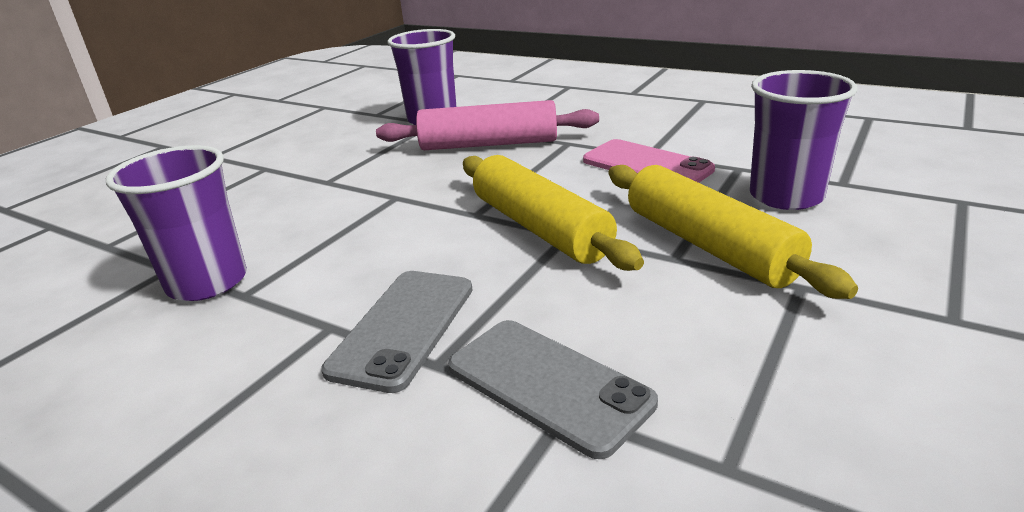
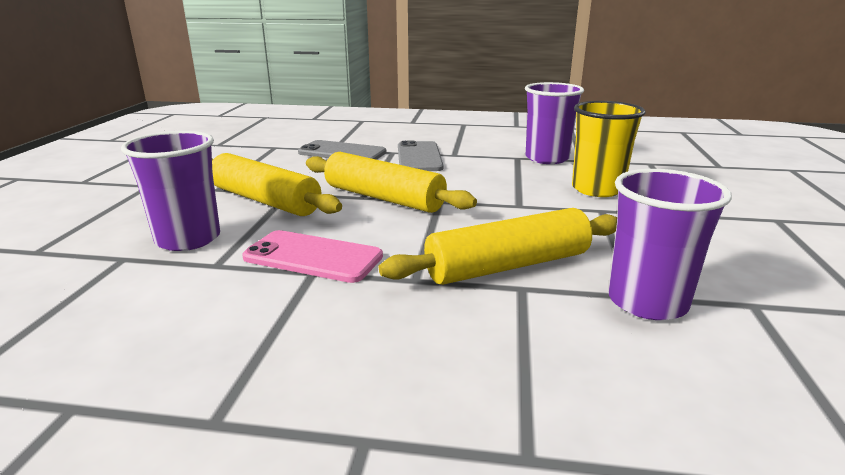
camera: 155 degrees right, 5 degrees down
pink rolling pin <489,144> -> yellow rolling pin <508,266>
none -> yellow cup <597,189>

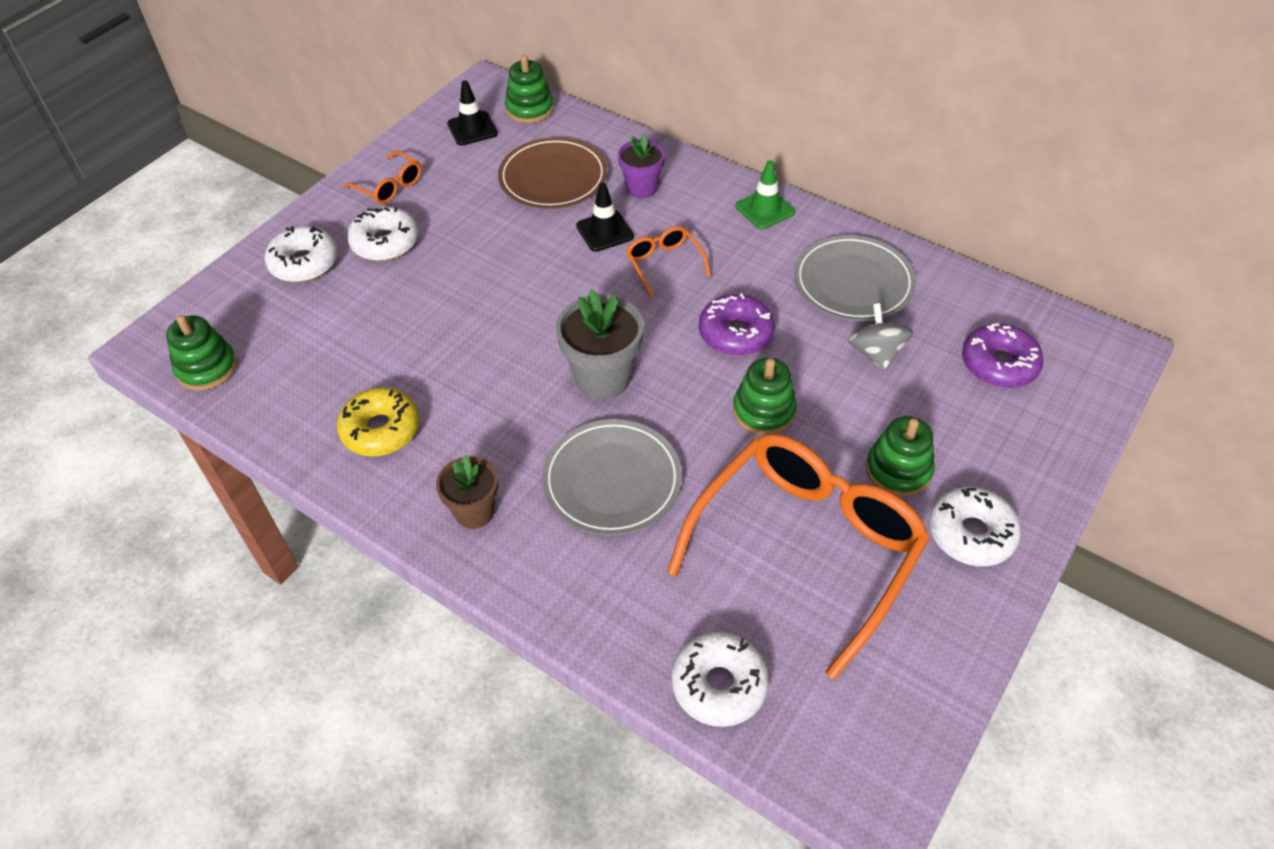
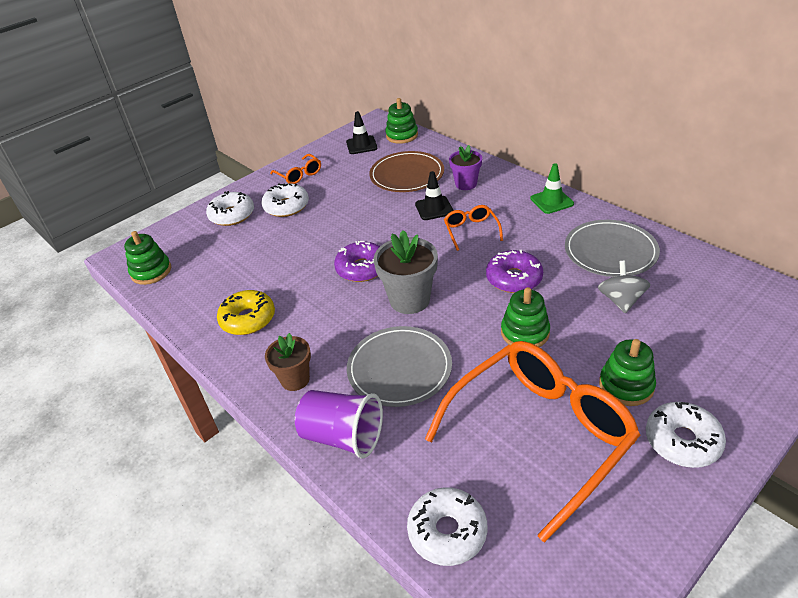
camera: 15 degrees right, 10 degrees down
purple donut <999,364> -> purple donut <362,268>, shifted
none -> purple cup <343,436>

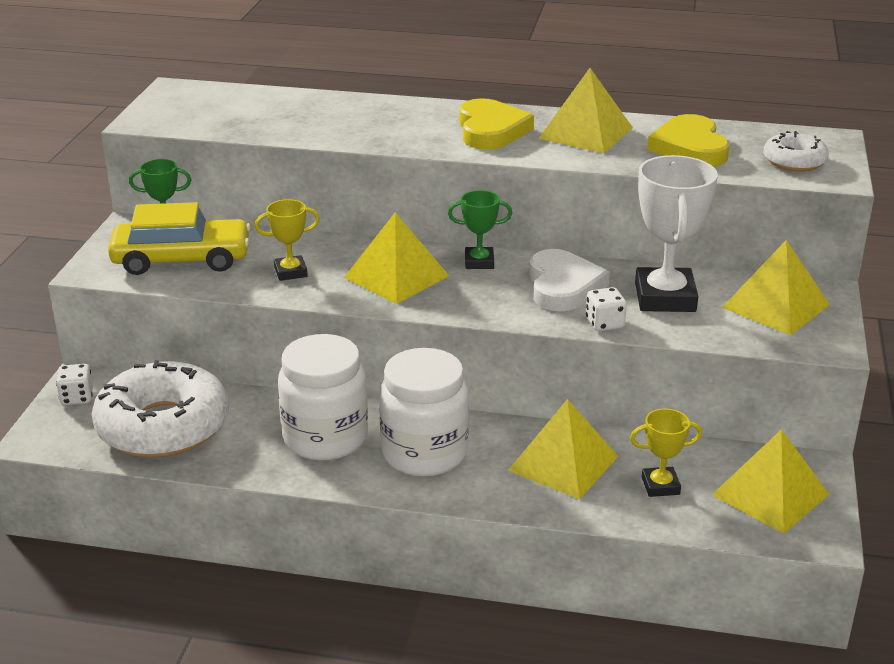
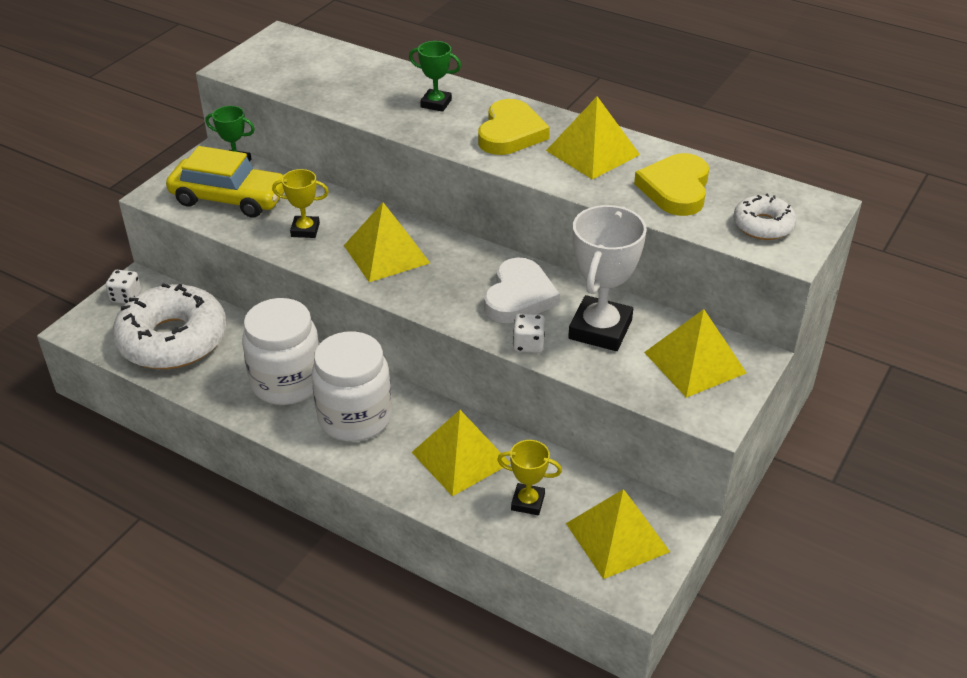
camera: 20 degrees right, 10 degrees up
green trophy <479,262> -> green trophy <436,103>, shifted

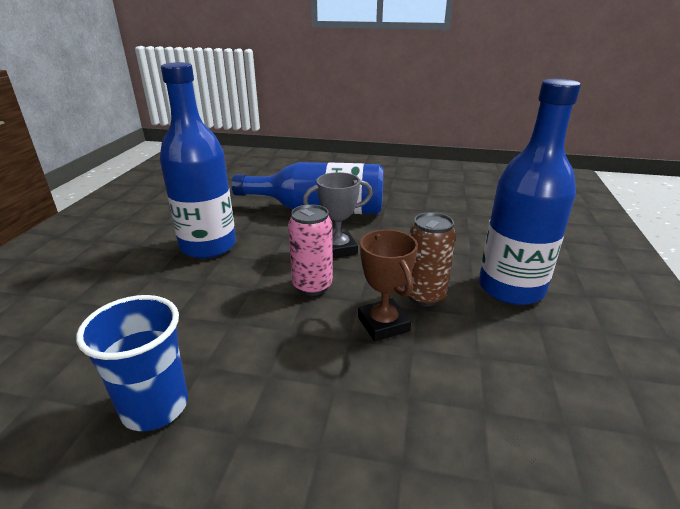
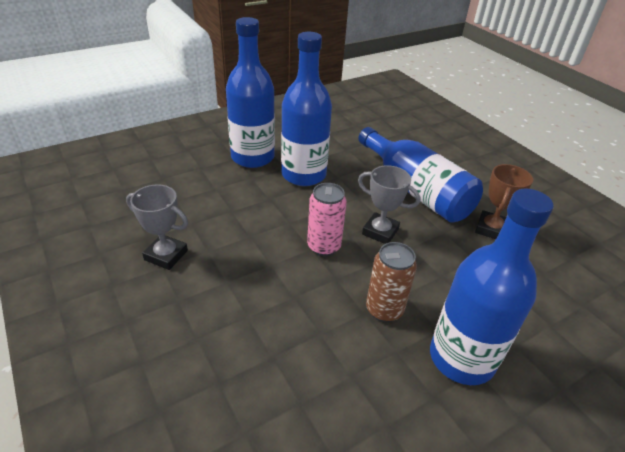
camera: 45 degrees right, 10 degrees up
brown trophy <383,324> -> brown trophy <491,229>, shifted
blue cup <155,406> -> grey trophy <166,255>
none -> blue bottle <252,157>

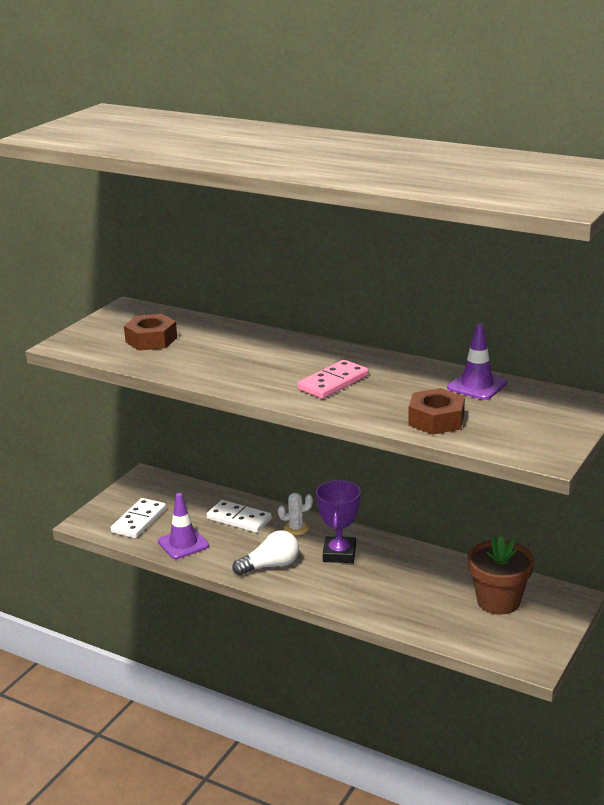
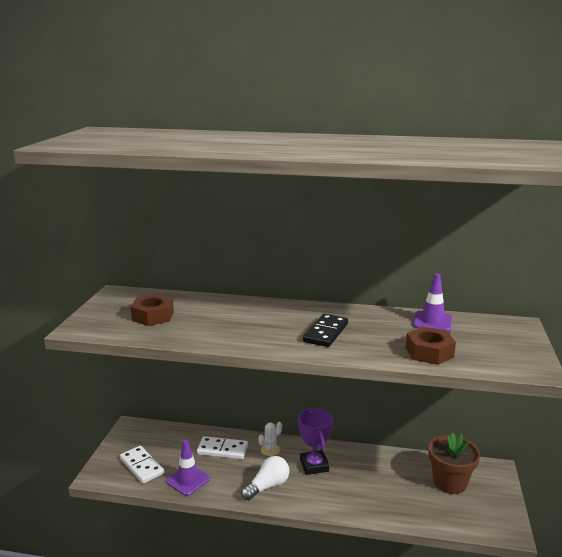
camera: 20 degrees left, 5 degrees down
pink domino <333,383> -> black domino <326,333>
white domino <139,521> -> white domino <142,466>, 45 degrees counterclockwise

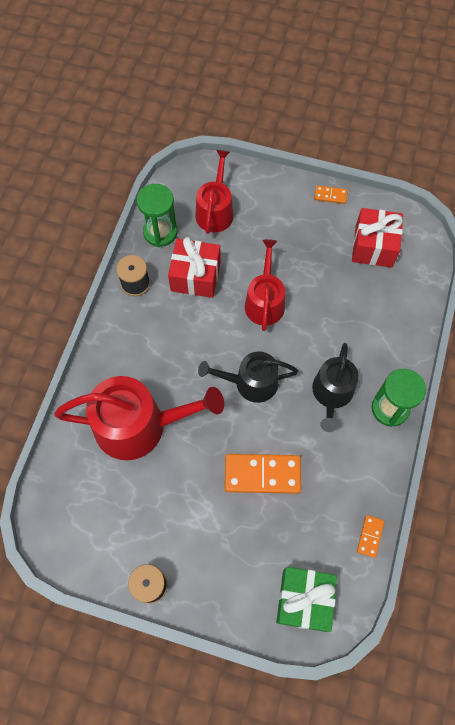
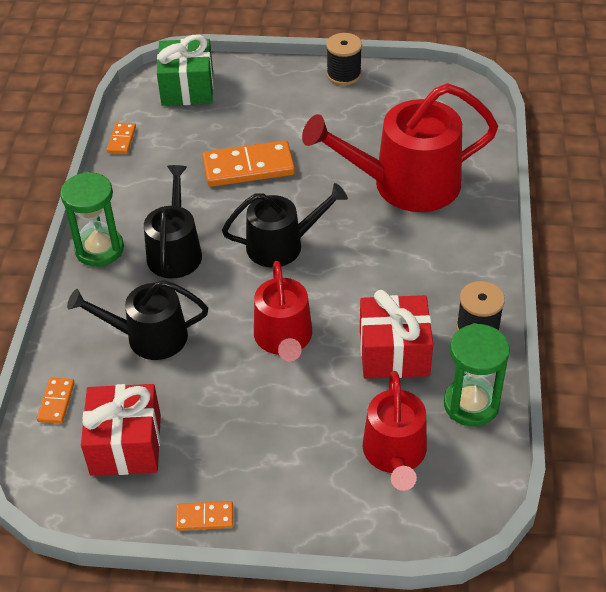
camera: 170 degrees right, 20 degrees down
none -> black watering can <149,337>
none -> orange domino <56,402>

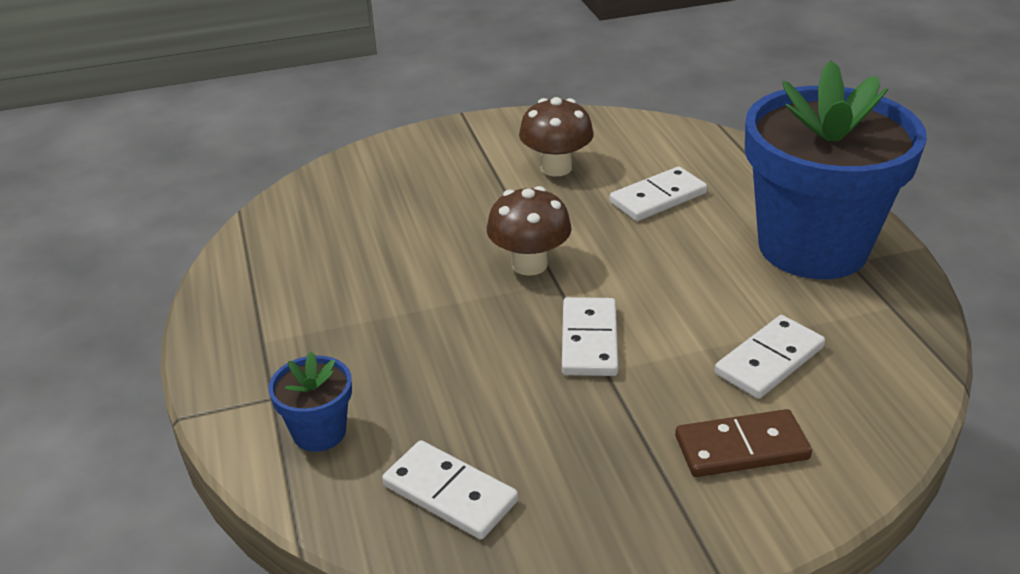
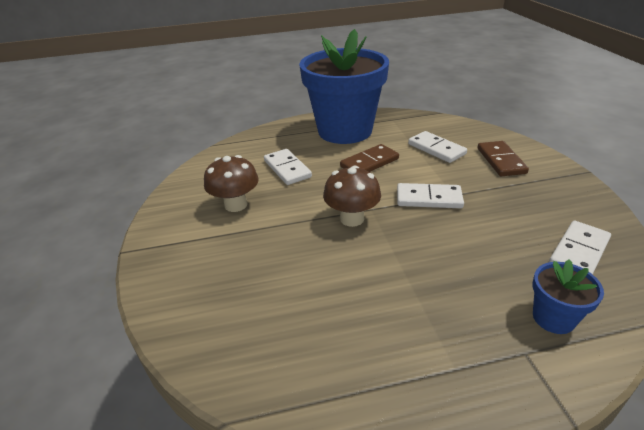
camera: 85 degrees left, 0 degrees up
none -> brown domino <369,163>

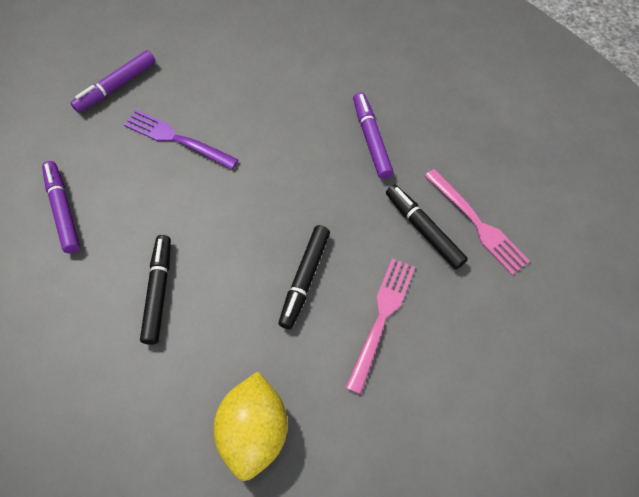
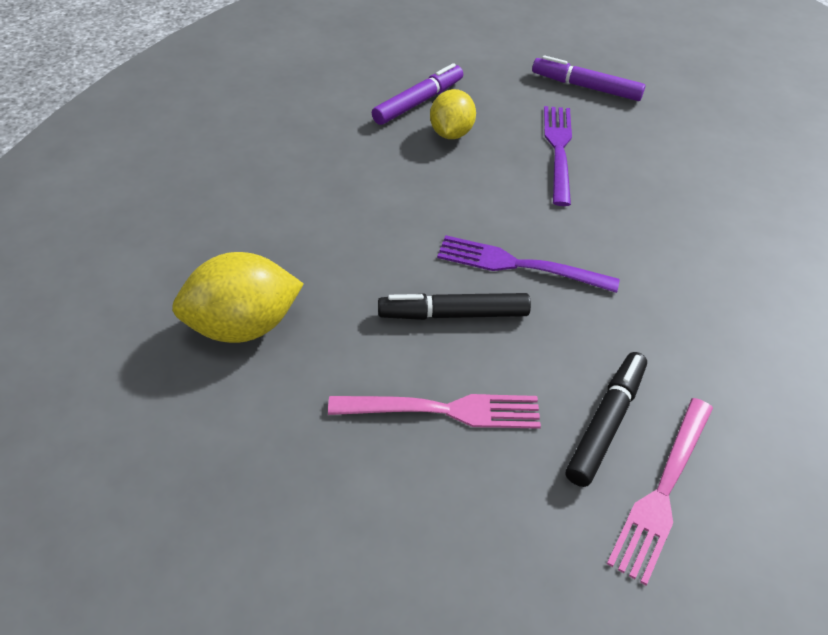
camera: 65 degrees right, 15 degrees down
purple marker <371,139> -> none
black marker <158,291> -> none
none -> yellow lemon <451,133>
none -> purple fork <518,265>

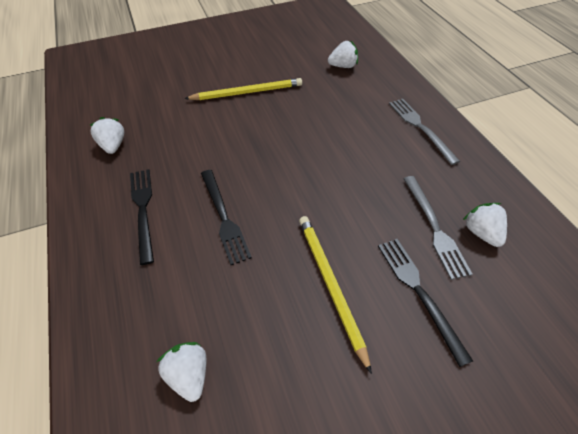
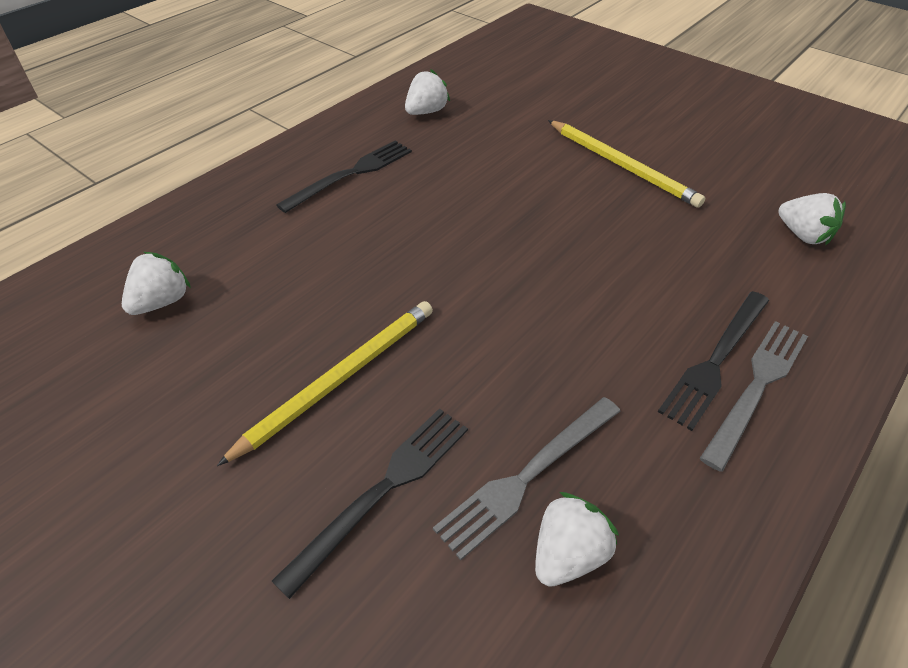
camera: 60 degrees right, 5 degrees down
black fork <224,217> -> black fork <716,360>, shifted

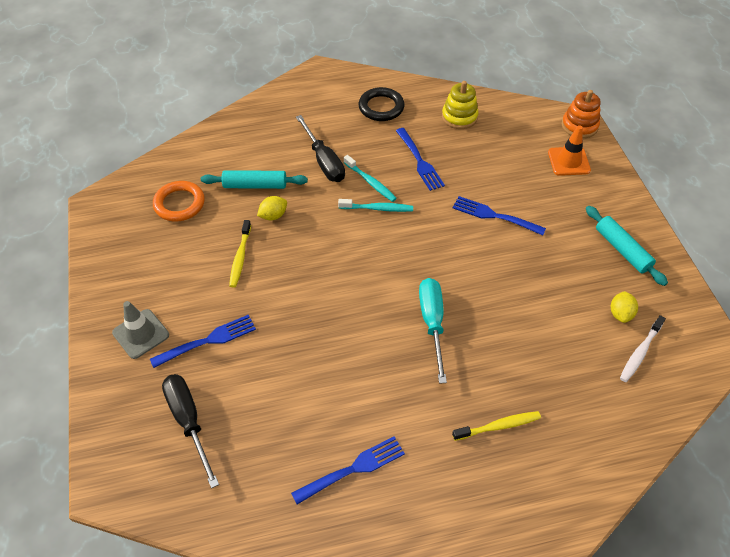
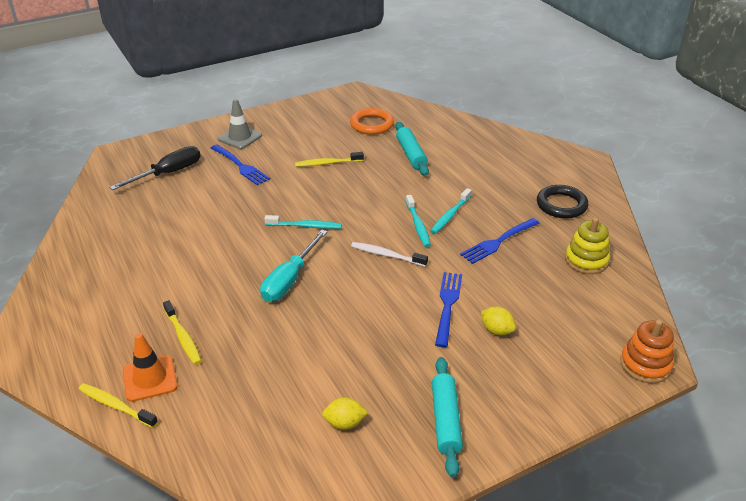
camera: 75 degrees right, 15 degrees down
black screwdriver <324,161> -> none
orange traffic cone <568,161> -> orange traffic cone <150,378>, shifted
yellow lemon <273,216> -> yellow lemon <496,330>, shifted
turquoise rolling pin <622,250> -> turquoise rolling pin <446,420>, 45 degrees counterclockwise
turquoise screwdriver <432,323> -> turquoise screwdriver <290,279>, 135 degrees clockwise
white toothbrush <640,352> -> white toothbrush <387,255>, shifted
blue fork <353,469> -> none
none -> turquoise toothbrush <305,226>
none -> yellow toothbrush <116,406>

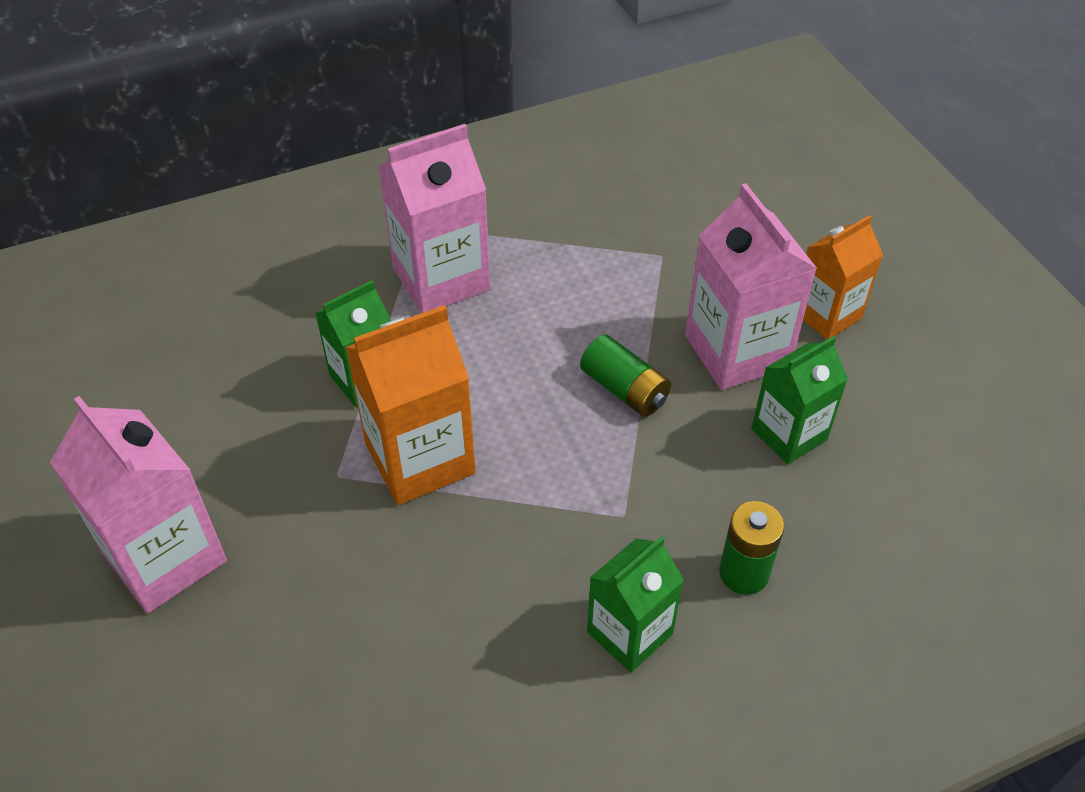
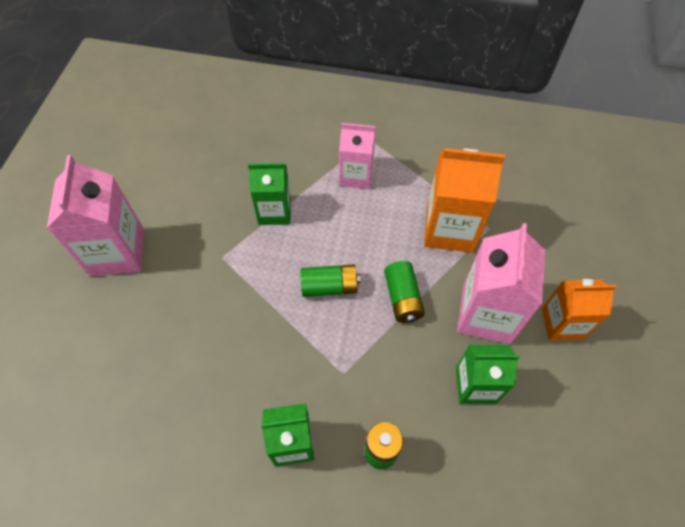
camera: 35 degrees right, 10 degrees up
pink carton <441,279> -> pink carton <356,175>, x0.65
orange carton <420,459> -> orange carton <449,229>, shifted
none -> green battery <329,286>

